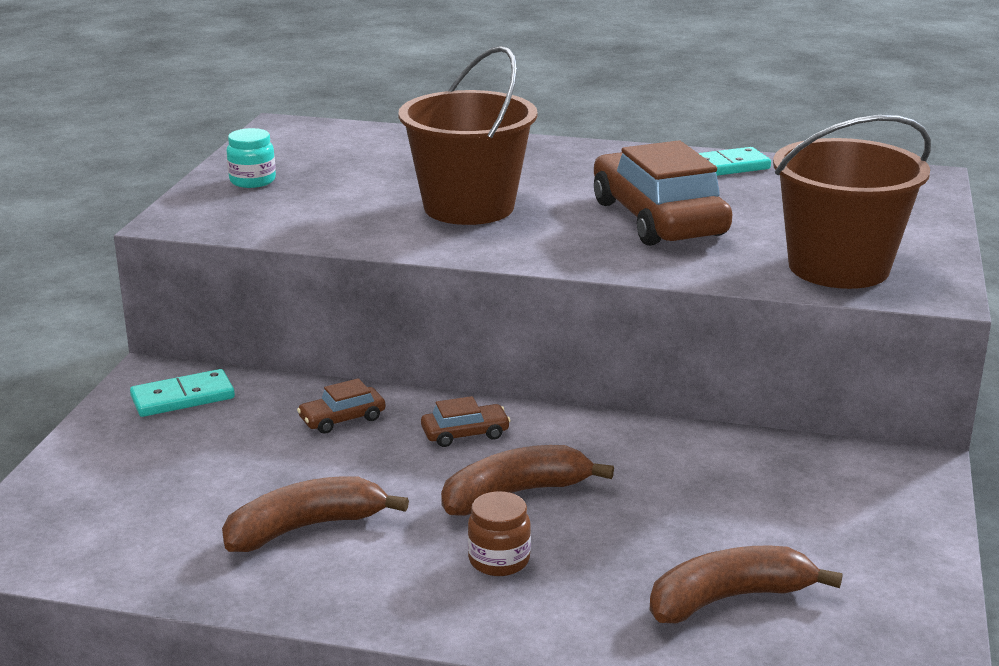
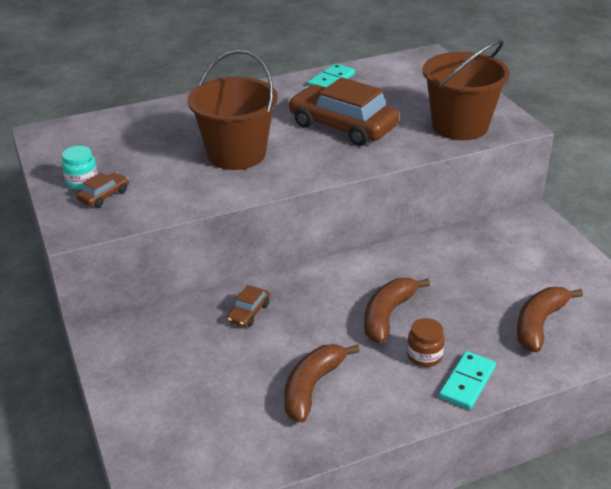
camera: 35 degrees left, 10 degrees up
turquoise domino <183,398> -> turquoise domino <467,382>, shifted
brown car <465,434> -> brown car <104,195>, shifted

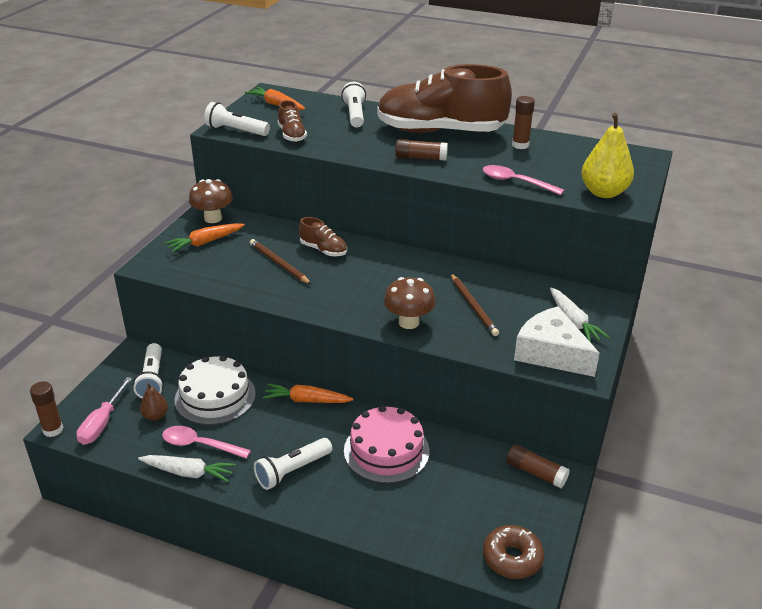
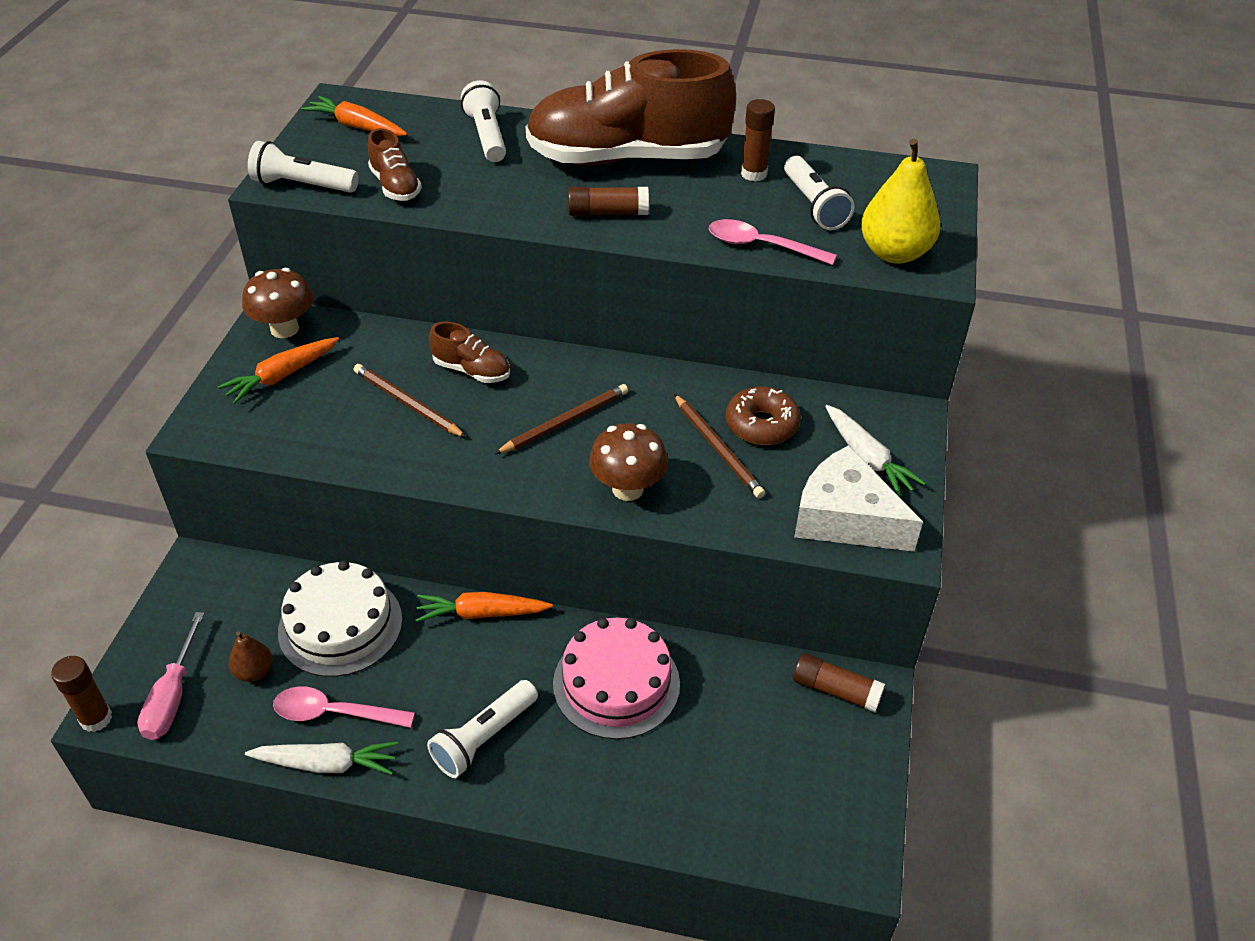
camera: 10 degrees left, 10 degrees up
white flashlight <152,379> -> white flashlight <813,206>, shifted
brown donut <512,558> -> brown donut <761,425>, shifted
none -> brown pencil <564,422>

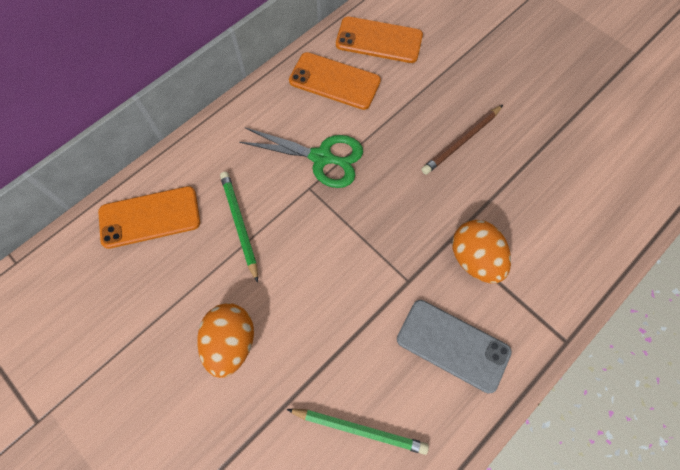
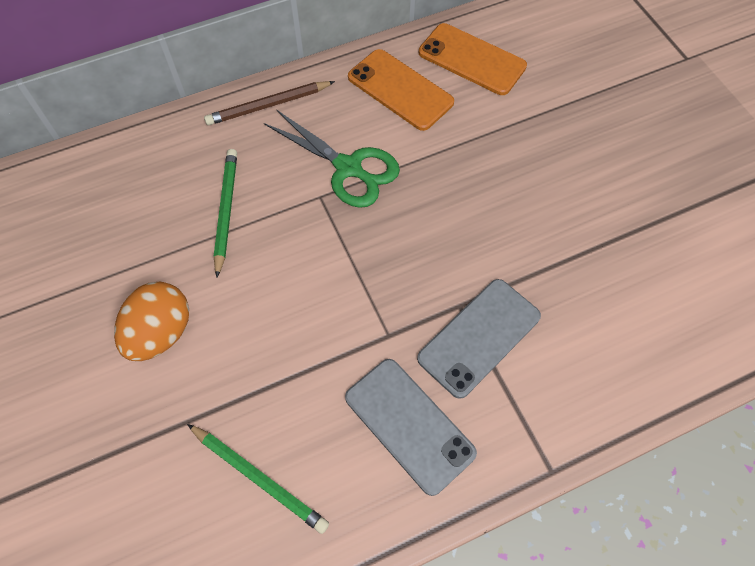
camera: 20 degrees right, 5 degrees down
brown pencil <461,141> -> brown pencil <268,105>, shifted
orange phone <150,217> -> none
orange egg <475,259> -> grey phone <479,337>

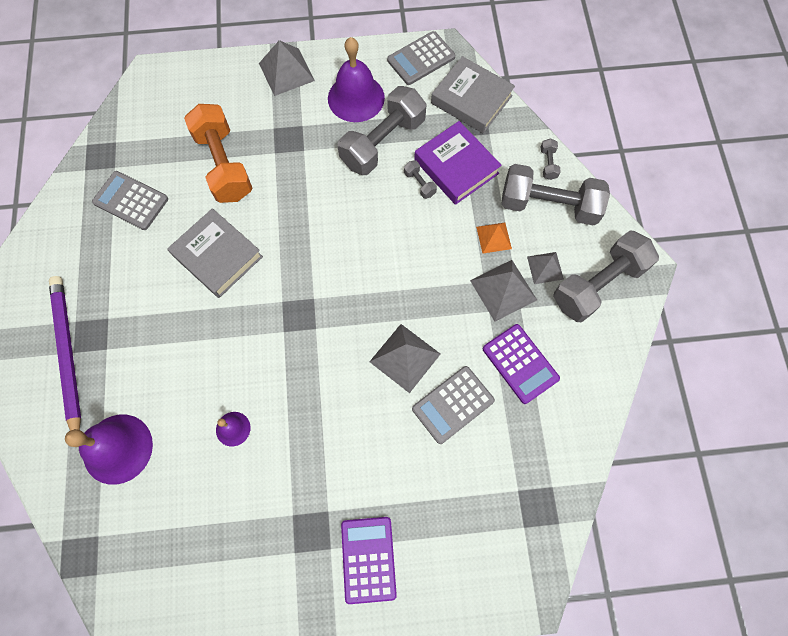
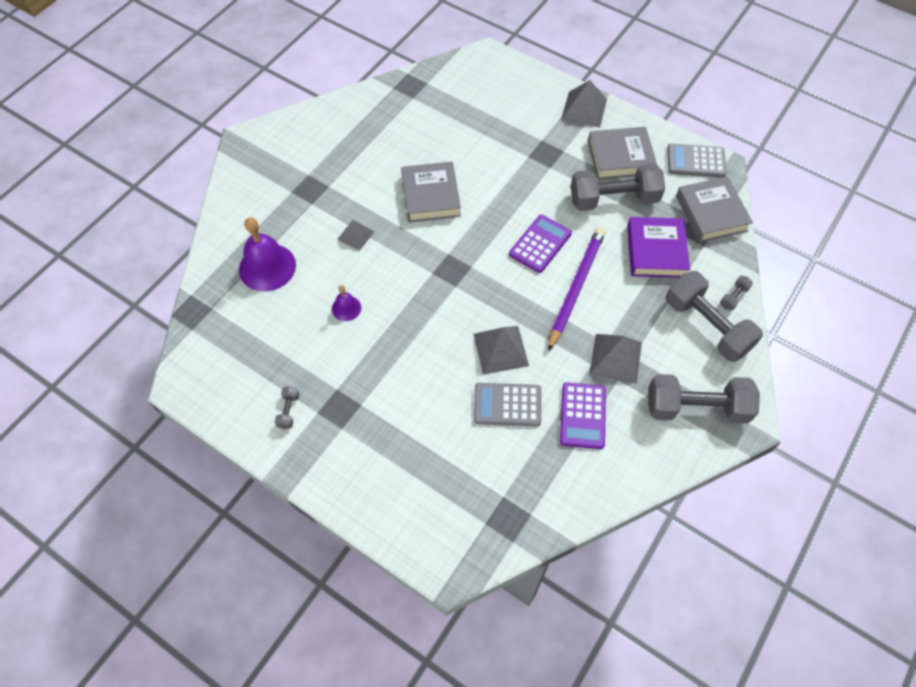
camera: 40 degrees right, 10 degrees down
purple bell <356,98> -> grey book <620,157>
orange dumbbell <224,165> -> none
grey dumbbell <419,184> -> grey dumbbell <288,411>, shifted
grey calculator <131,201> -> none
orange pyramid <493,237> -> none
grey pyramid <545,268> -> grey pyramid <355,235>, shifted
purple pencil <68,355> -> purple pencil <576,288>, shifted
purple calculator <368,559> -> purple calculator <540,244>, shifted

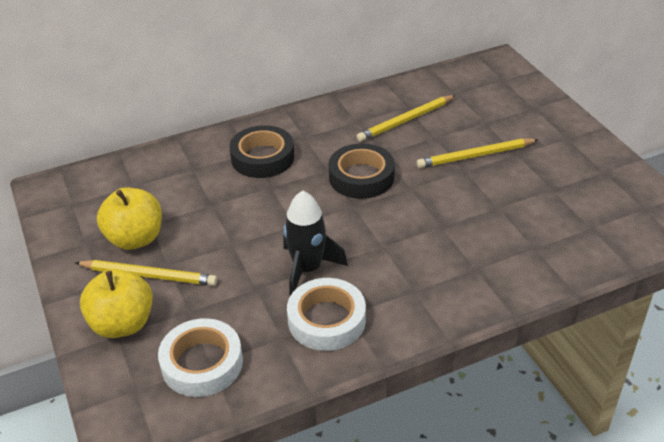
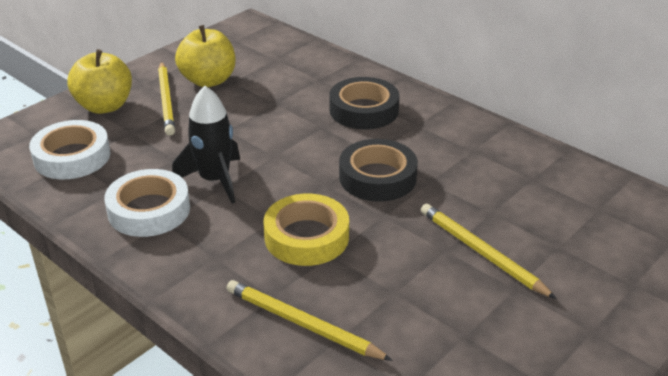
camera: 65 degrees right, 5 degrees down
yellow pencil <406,120> -> yellow pencil <302,324>, shifted
none -> yellow tape <306,237>

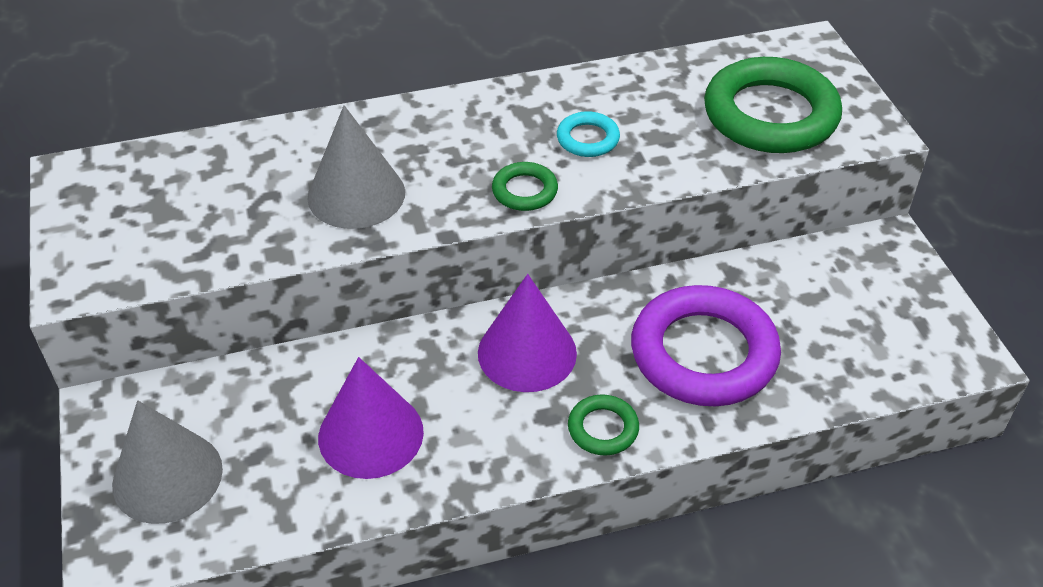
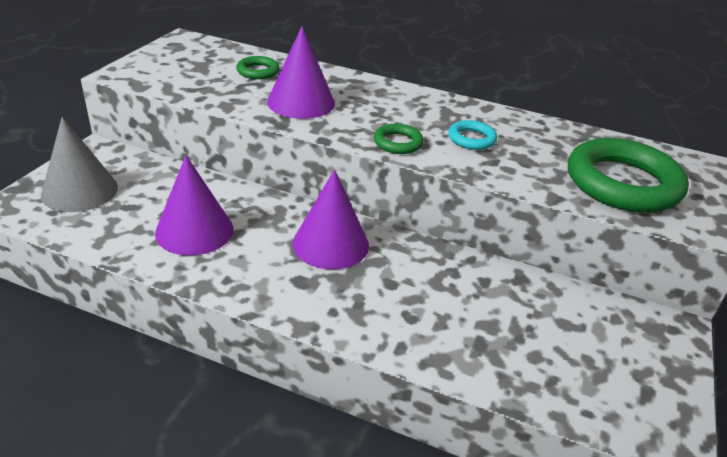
camera: 35 degrees right, 10 degrees down
grey cone <356,194> -> purple cone <301,102>
purple ring <703,353> -> none
green ring <603,428> -> green ring <258,71>, shifted

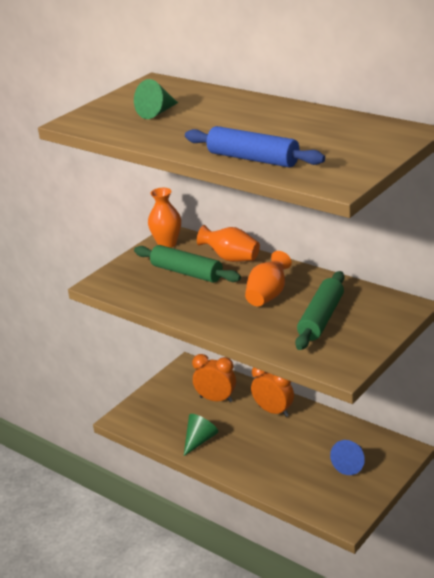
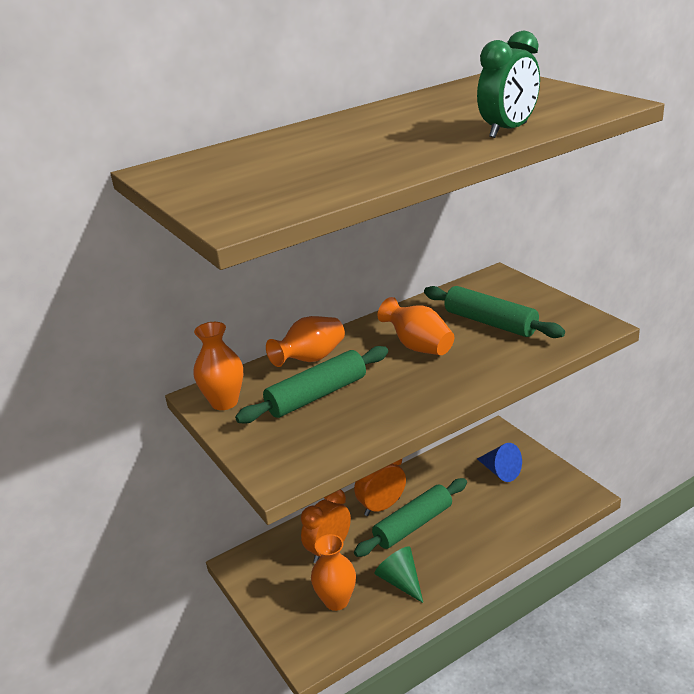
camera: 70 degrees left, 0 degrees up
green cone <157,112> -> none
blue rolling pin <253,159> -> green clock <508,130>
none -> green rolling pin <413,525>
none -> orange vase <336,600>

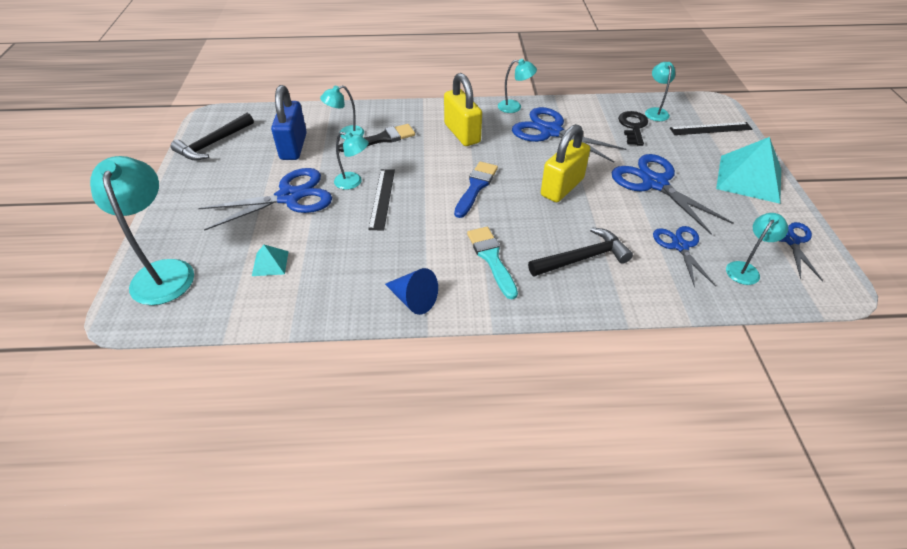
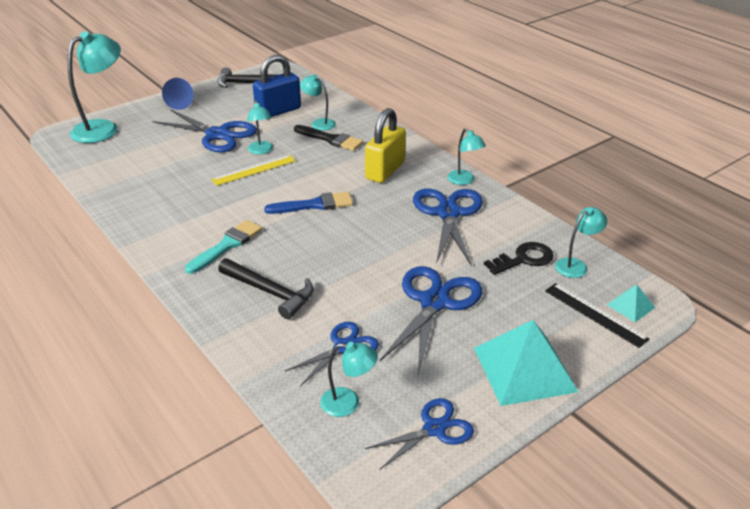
camera: 55 degrees right, 10 degrees down
yellow padlock <562,187> -> none
black ruler <382,198> -> yellow ruler <254,170>
turquoise pyramid <270,263> -> turquoise pyramid <630,306>, shifted
blue cone <413,299> -> blue cone <181,103>, shifted

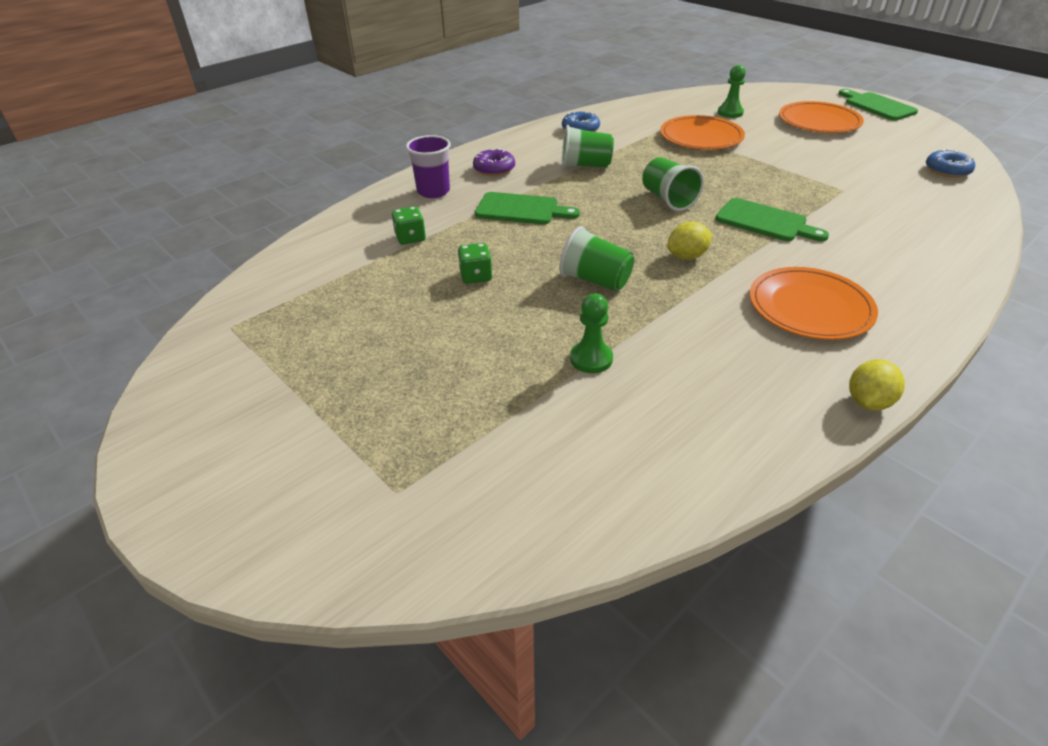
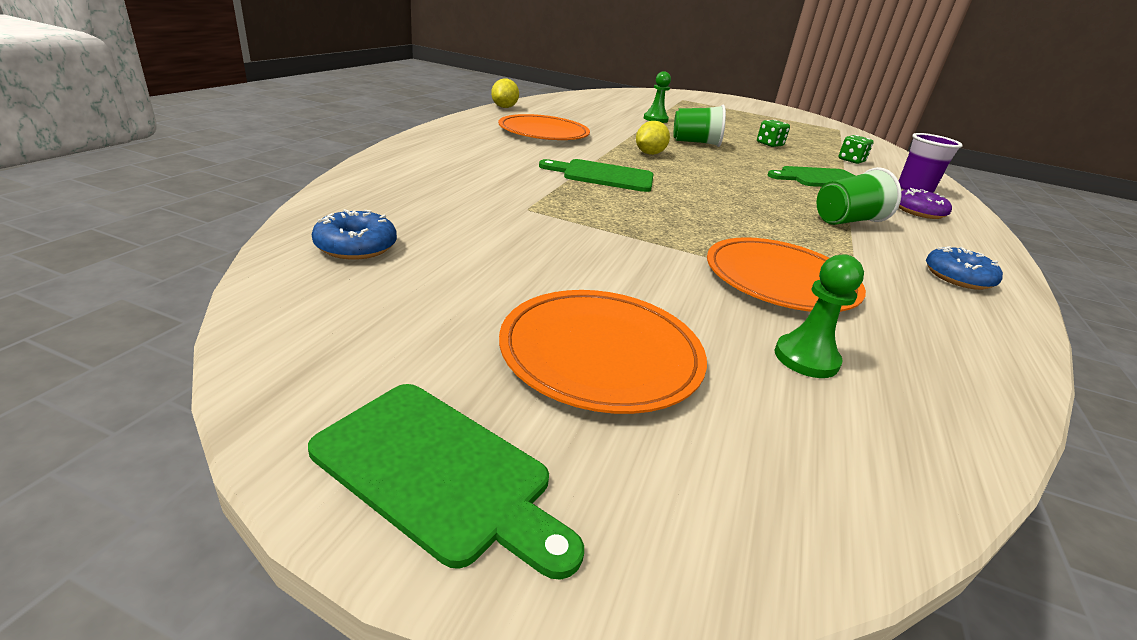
camera: 150 degrees right, 10 degrees down
green cup <668,199> -> none

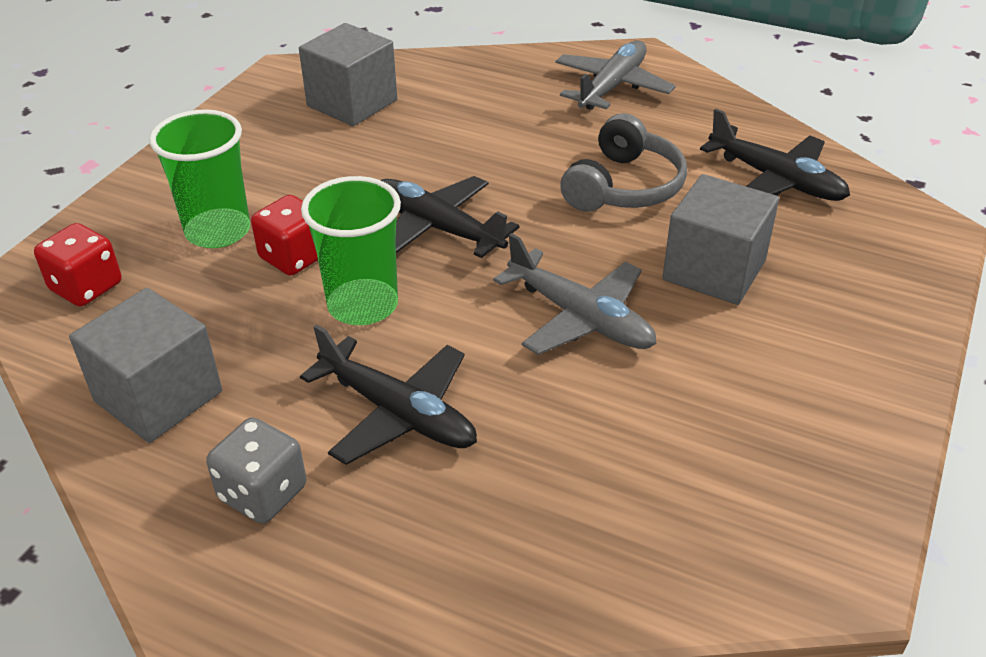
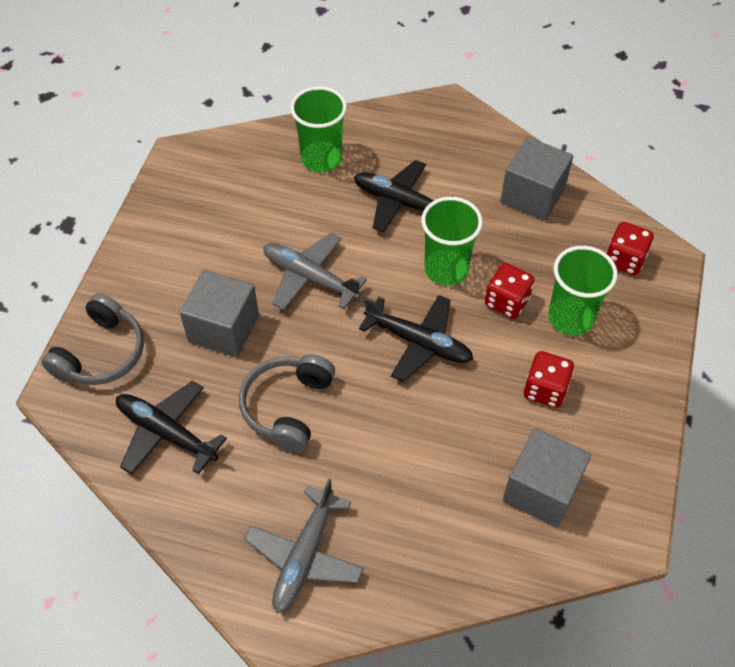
camera: 170 degrees right, 15 degrees up
grey dice <263,493> -> none
none -> green cup <321,159>
none -> grey headphones <101,353>
none -> red dice <545,389>

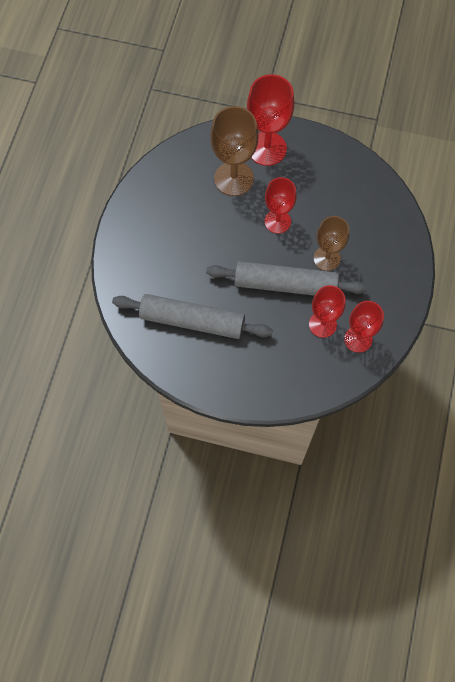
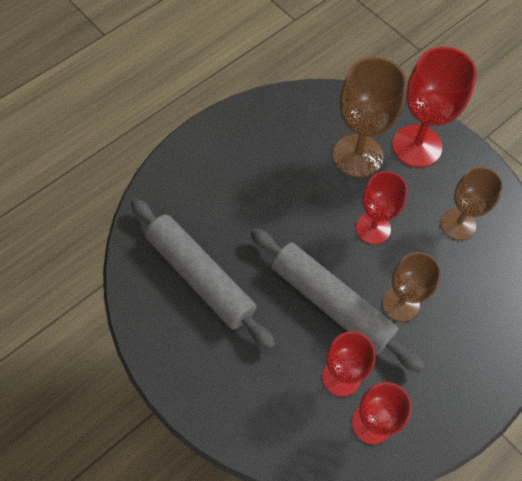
camera: 35 degrees right, 5 degrees down
none -> brown goblet <458,224>

